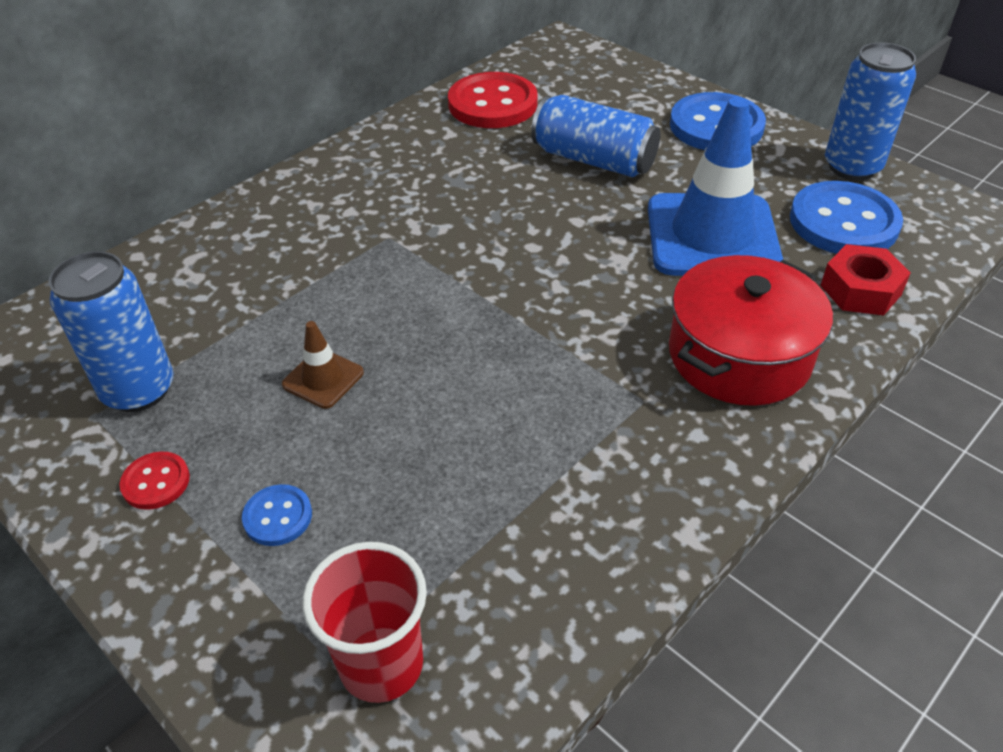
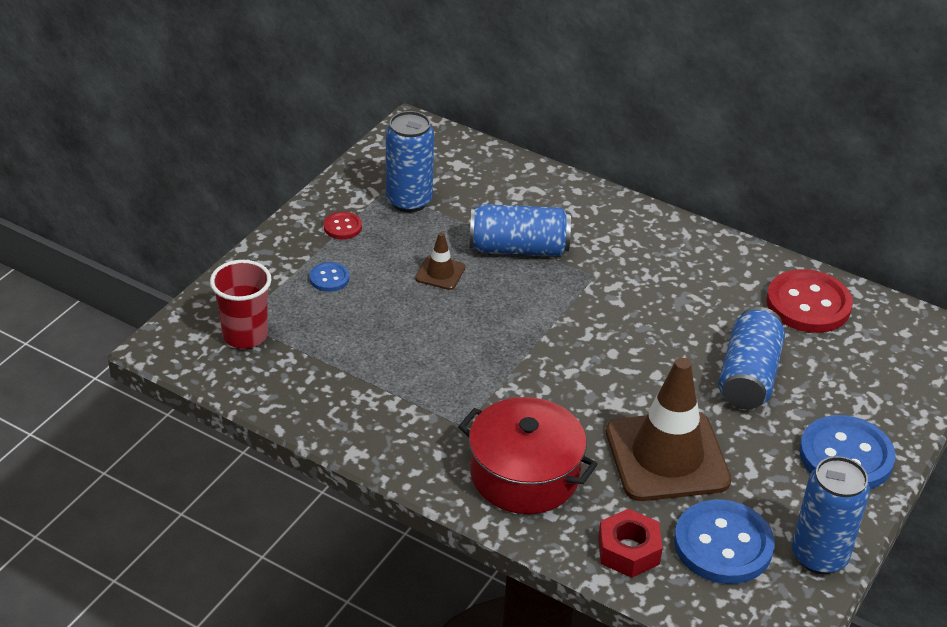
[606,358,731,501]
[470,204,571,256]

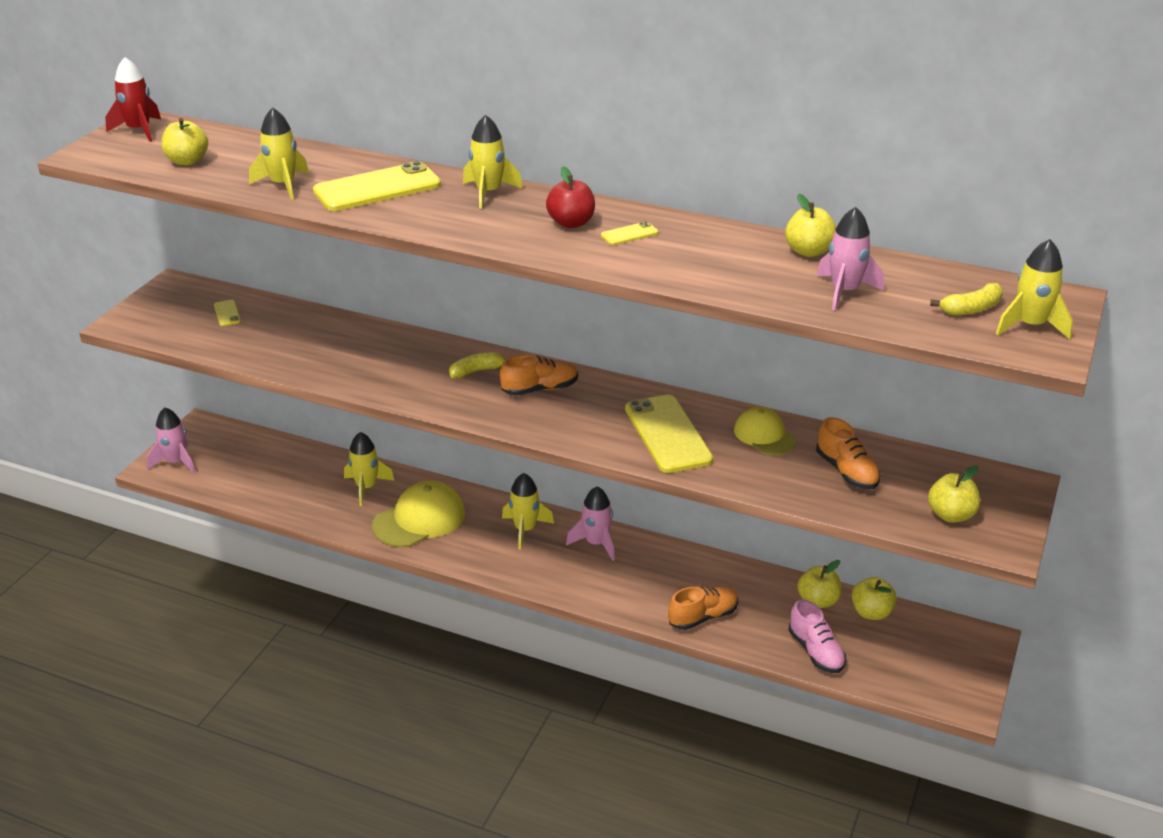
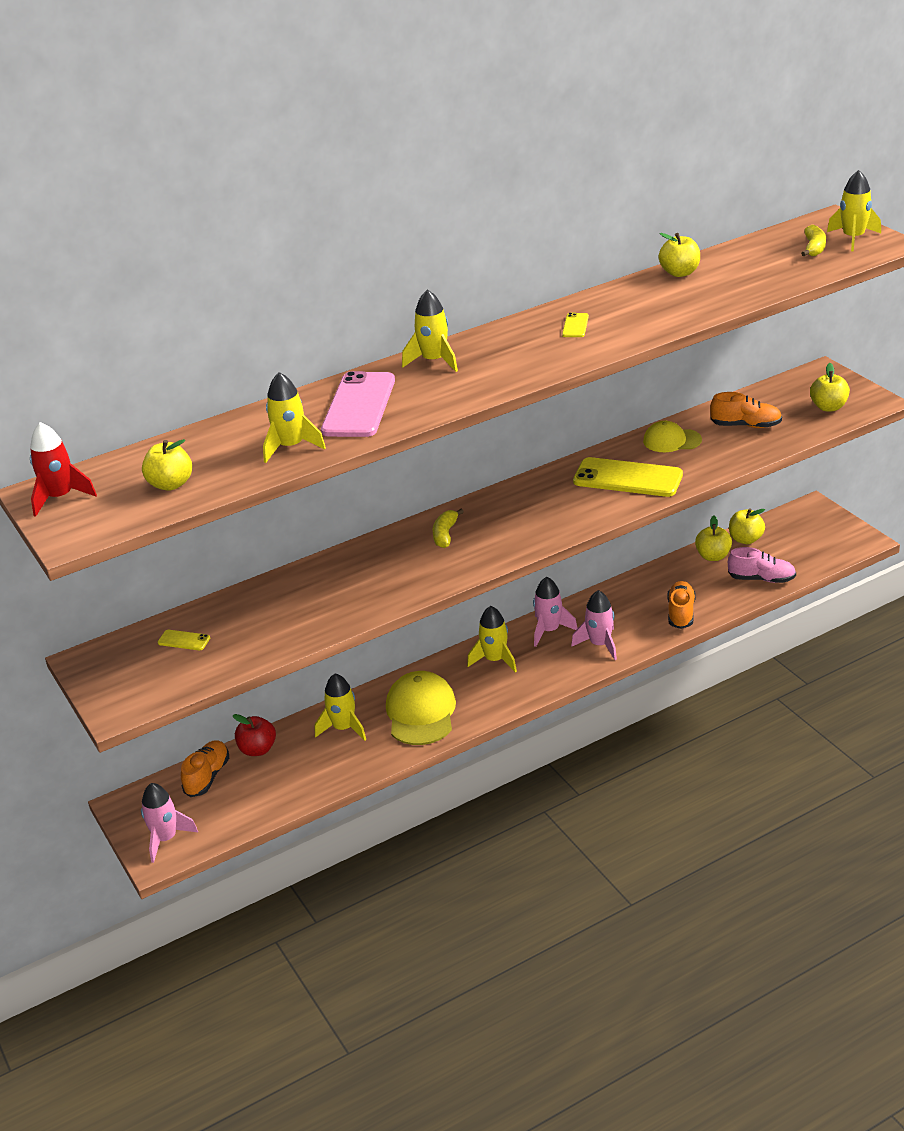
[321,371,395,437]
[181,740,229,797]
[233,714,276,756]
[571,590,617,660]

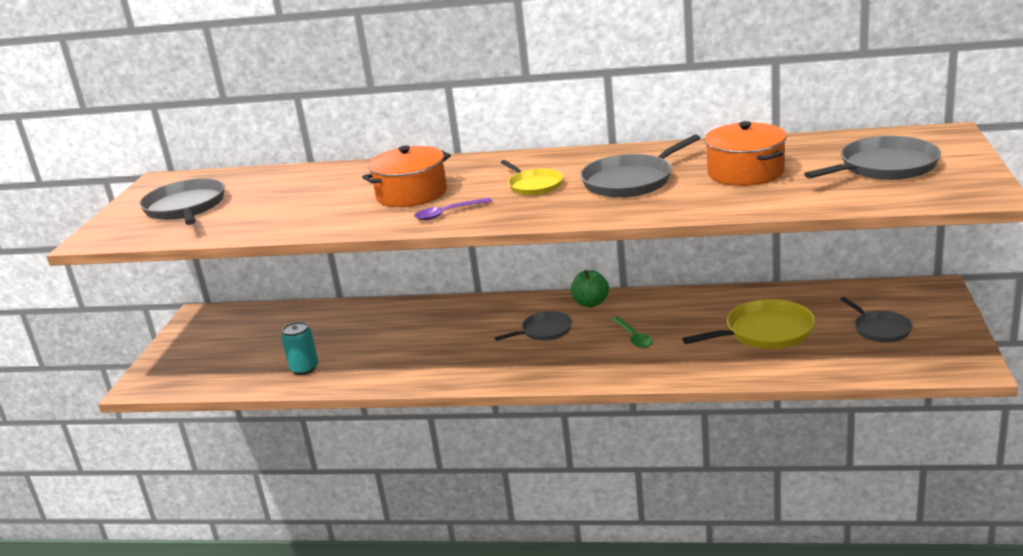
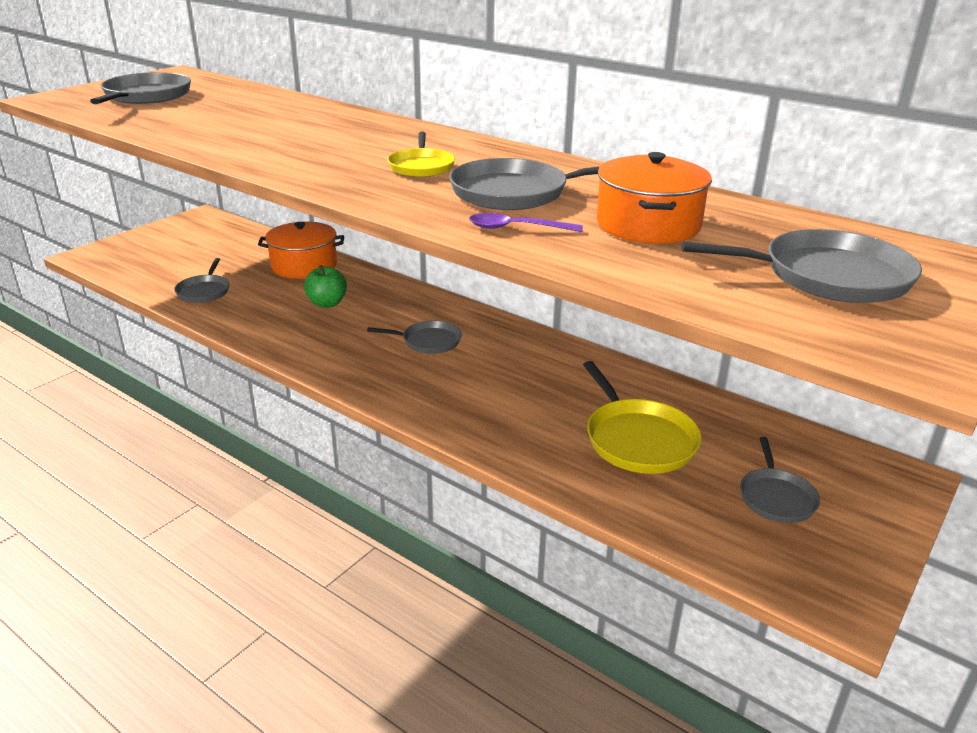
[174,258,230,303]
[258,221,344,279]
[469,213,583,232]
[304,265,347,308]
[611,316,653,348] (first image)
[583,361,702,474]

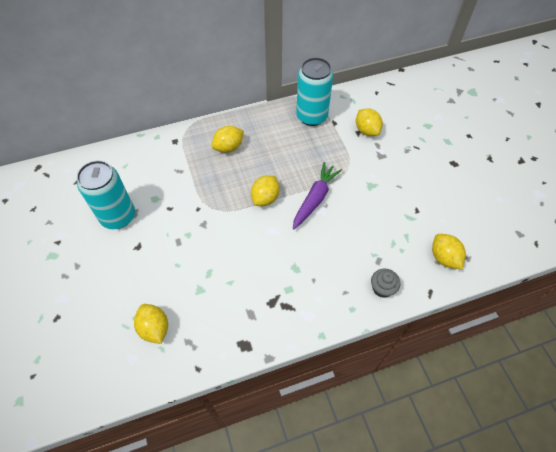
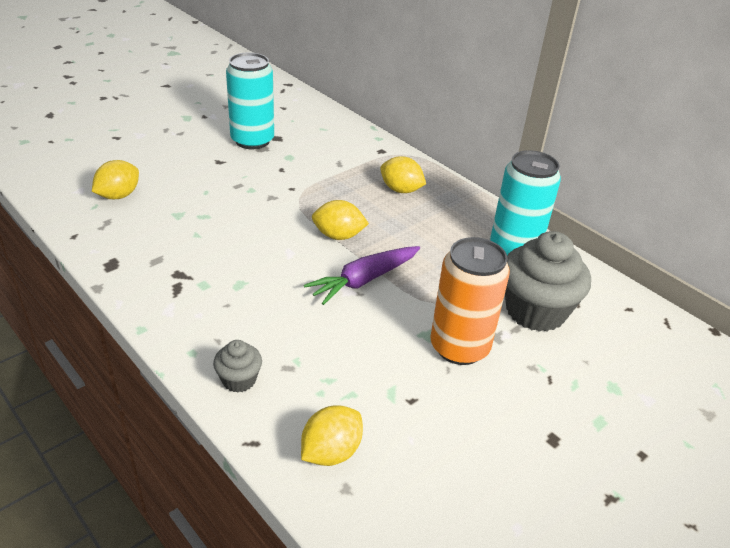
[304,246,420,305]
[505,231,591,332]
[431,237,510,365]

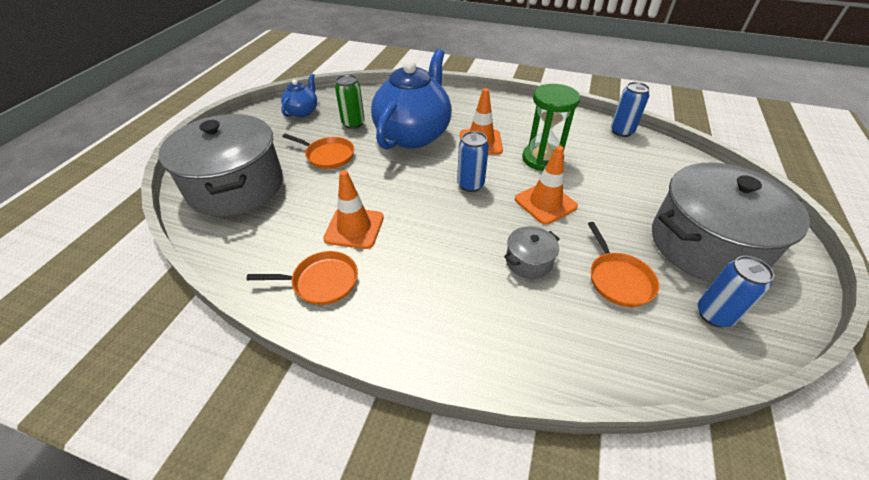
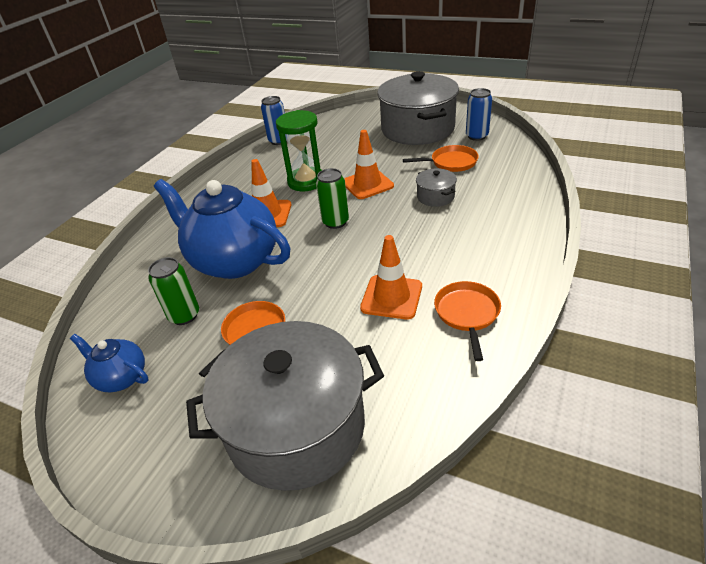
[316,168,349,229]

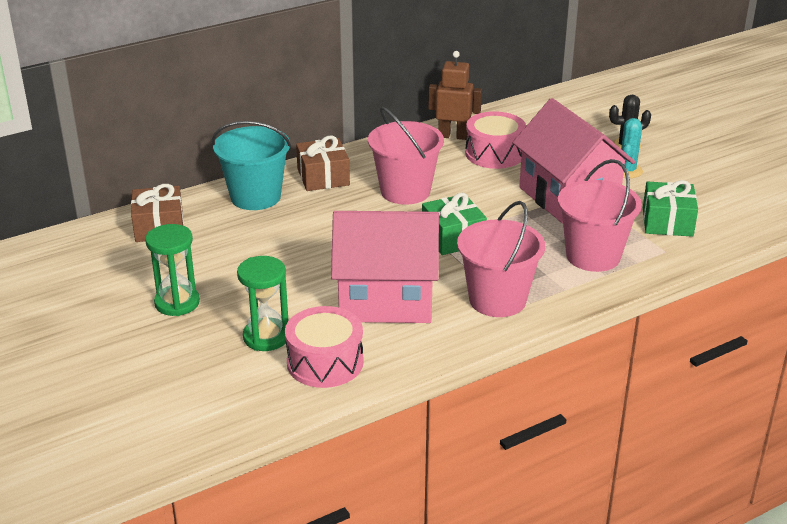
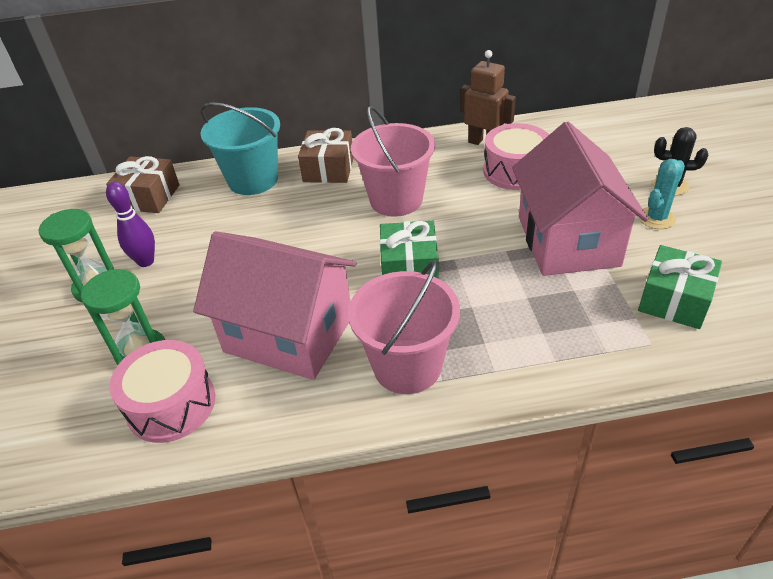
[558,159,642,272] (first image)
[106,182,155,267]

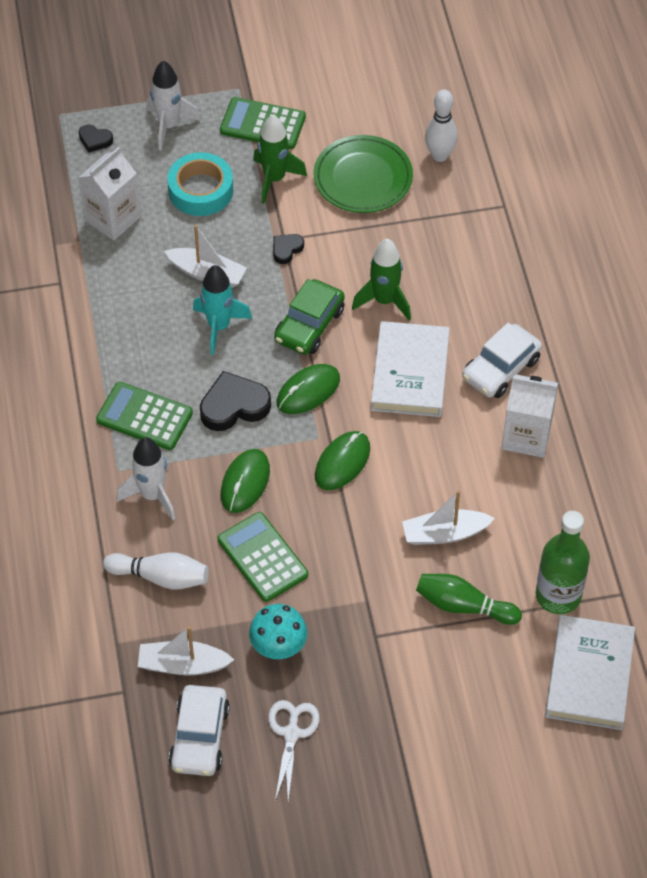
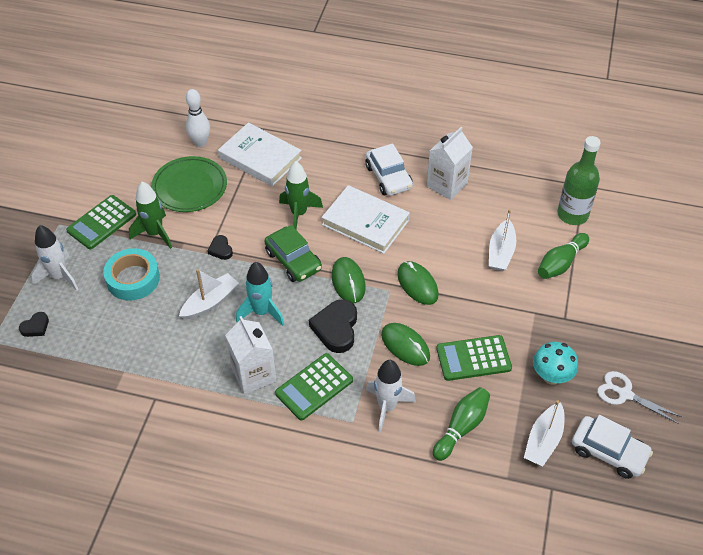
[225,316,276,394]
[433,387,490,461]
[218,123,302,187]

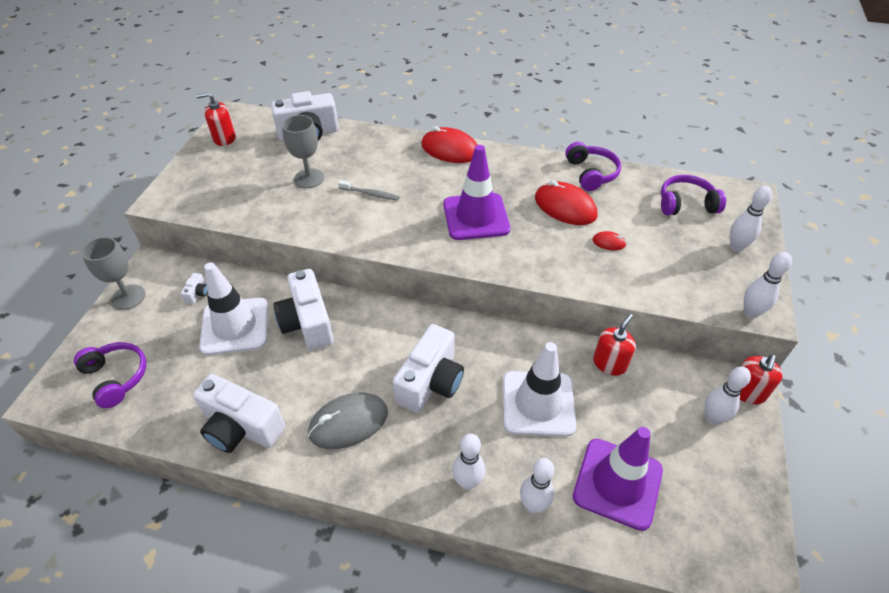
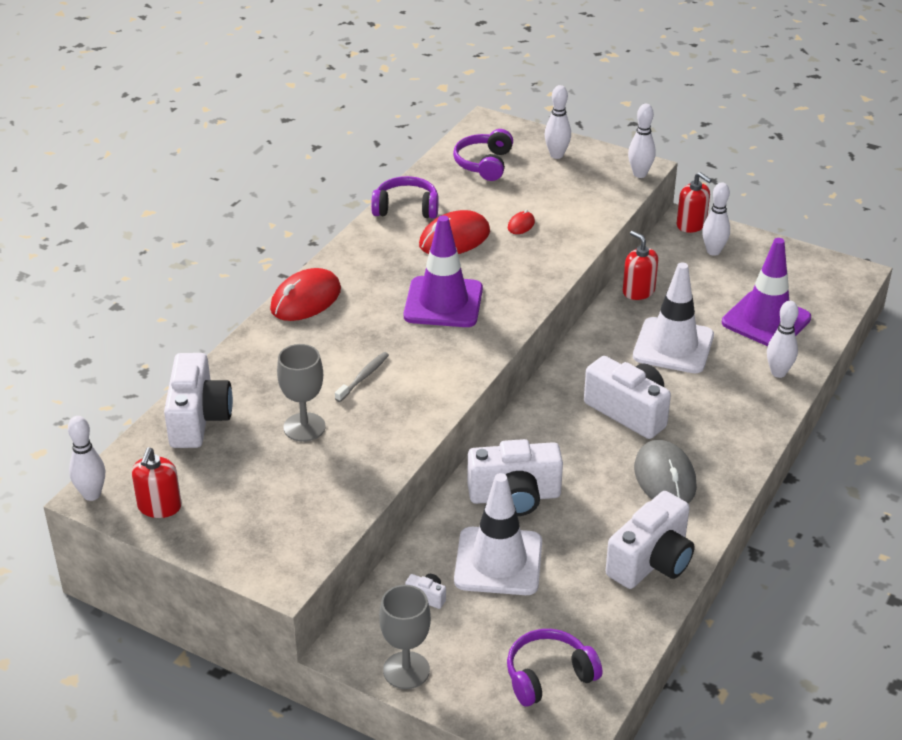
[68,416,105,501]

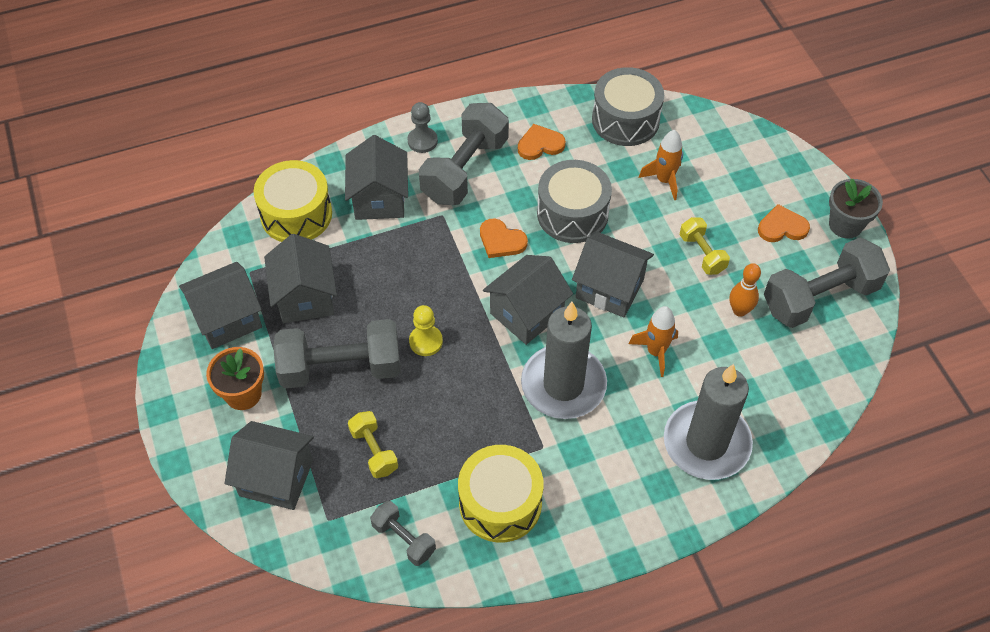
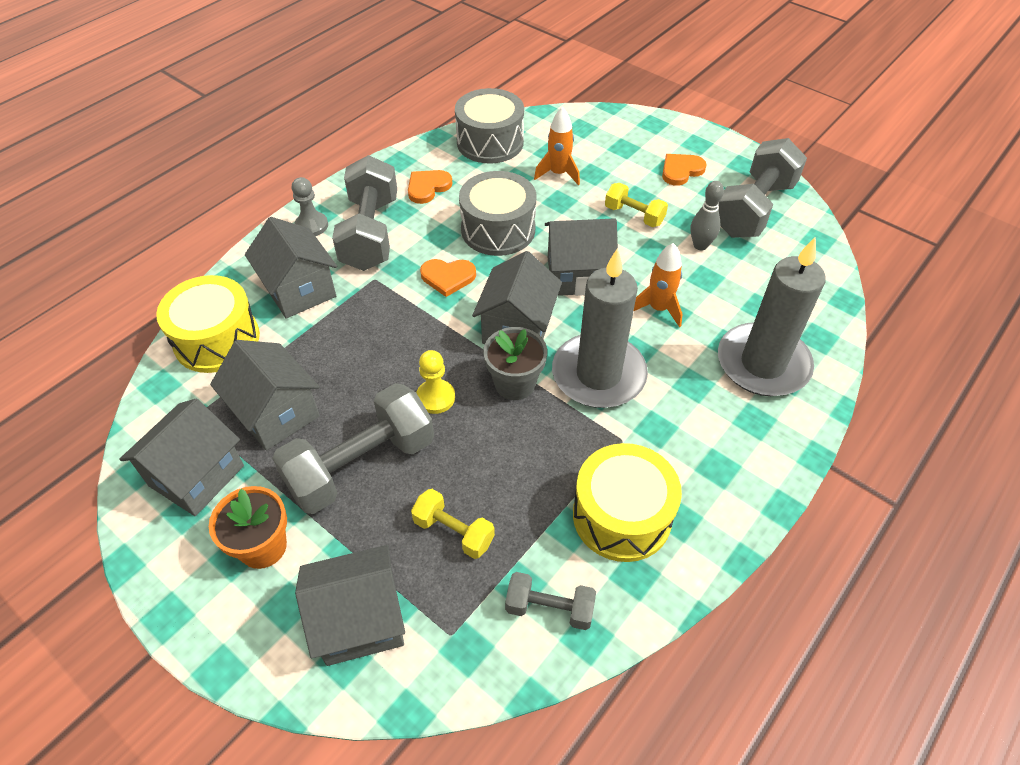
[691,181,724,250]
[483,327,547,400]

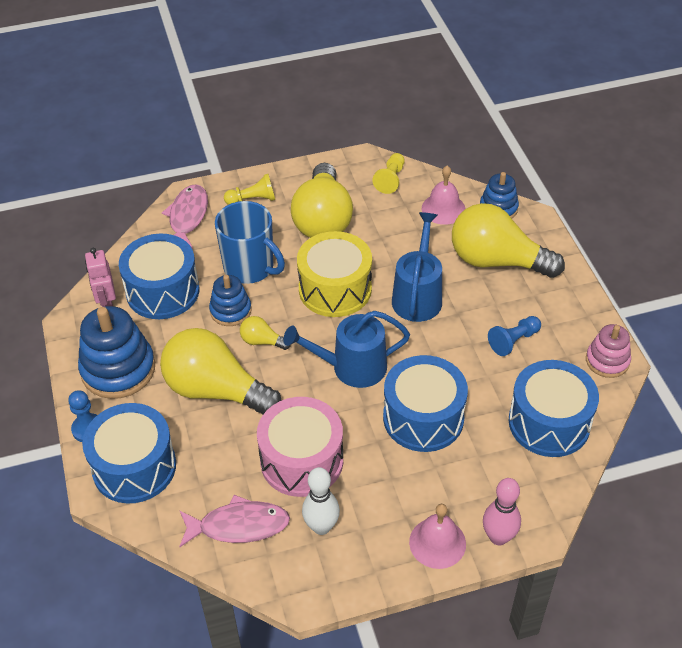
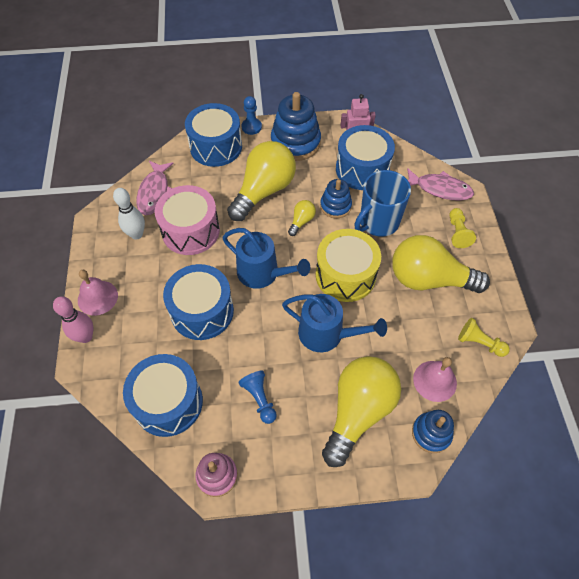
[222,228,310,289]

